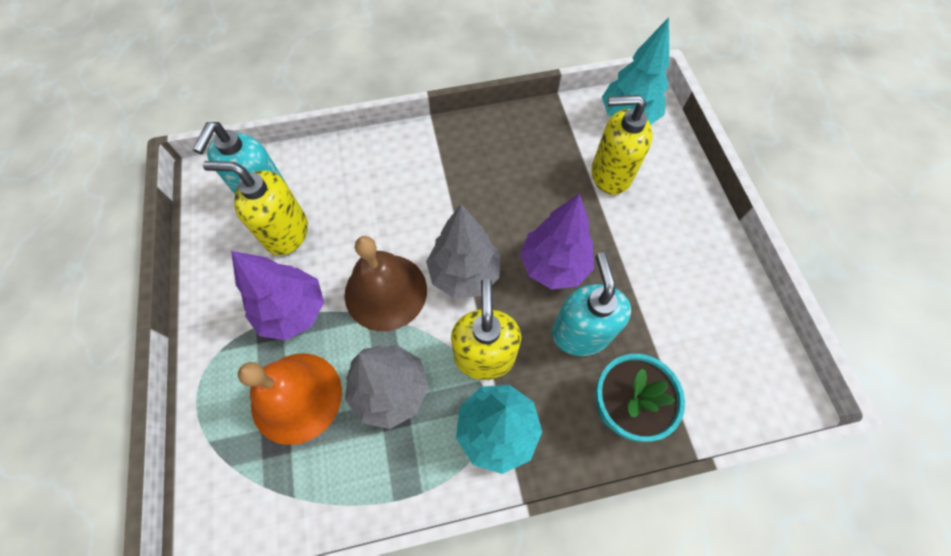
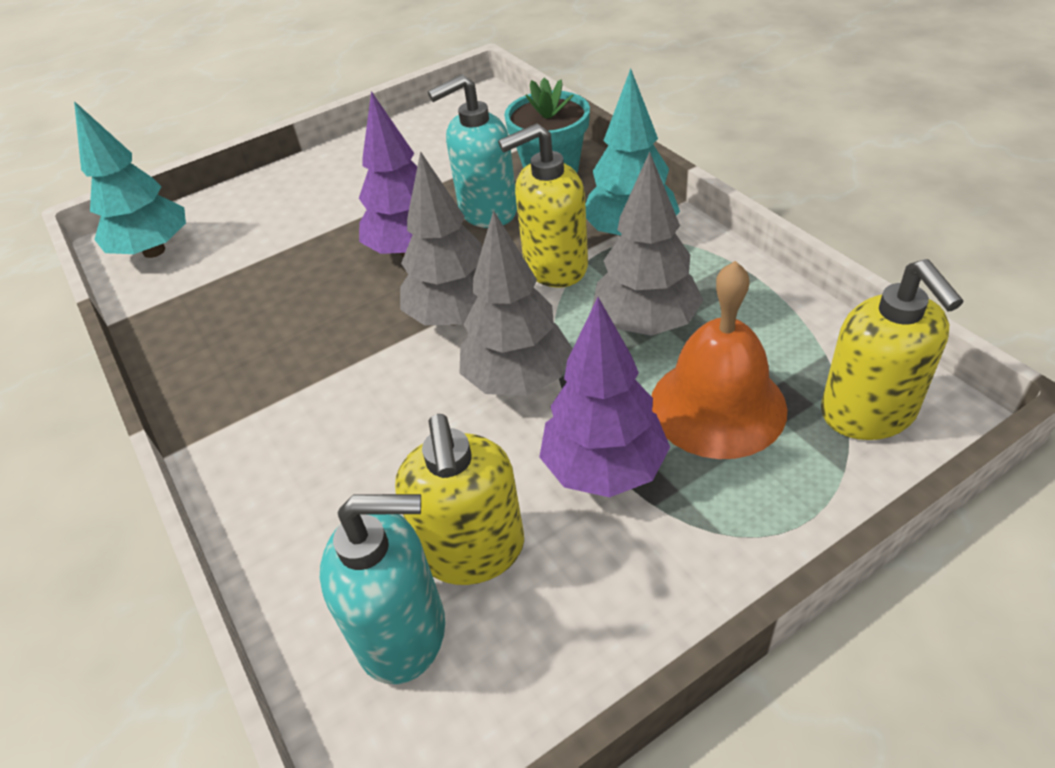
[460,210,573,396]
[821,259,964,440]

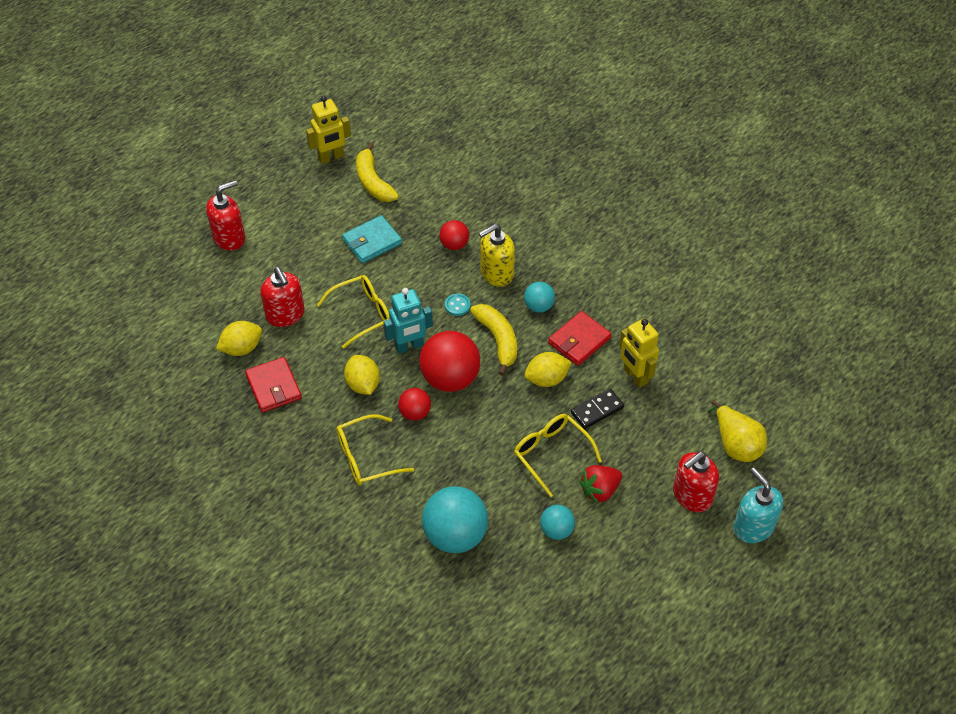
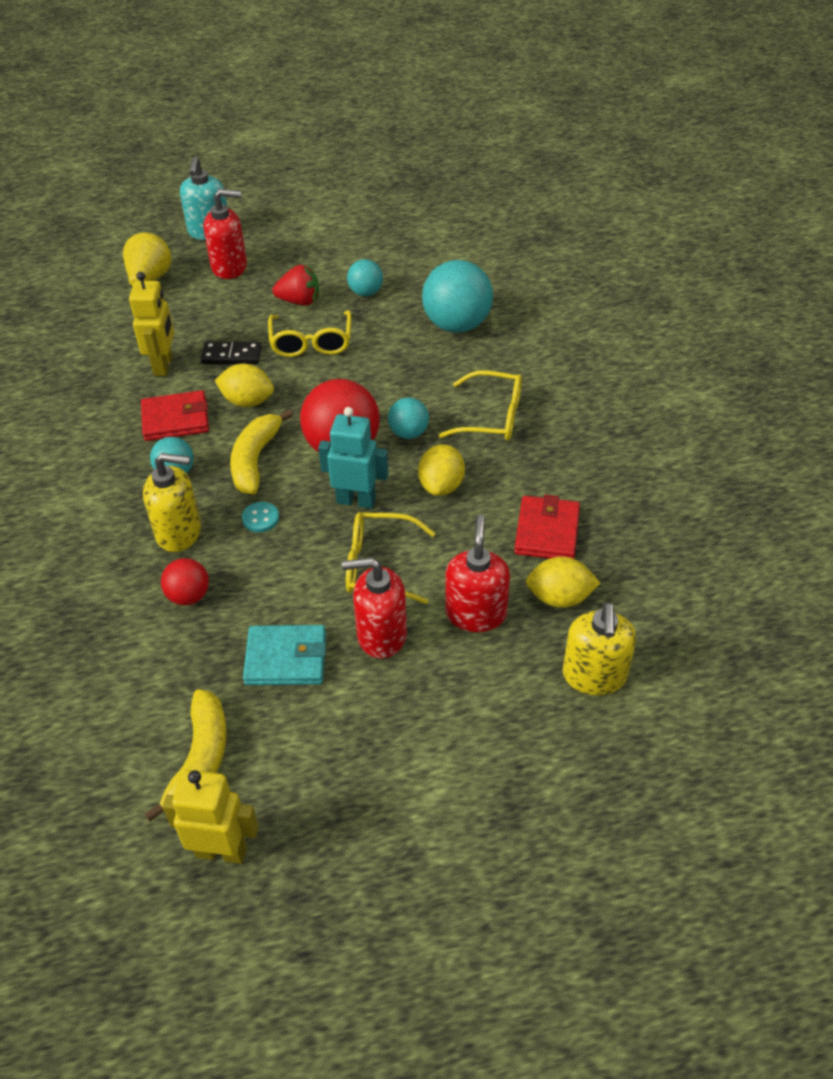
[342,557,407,659]
[388,397,429,439]
[563,602,636,695]

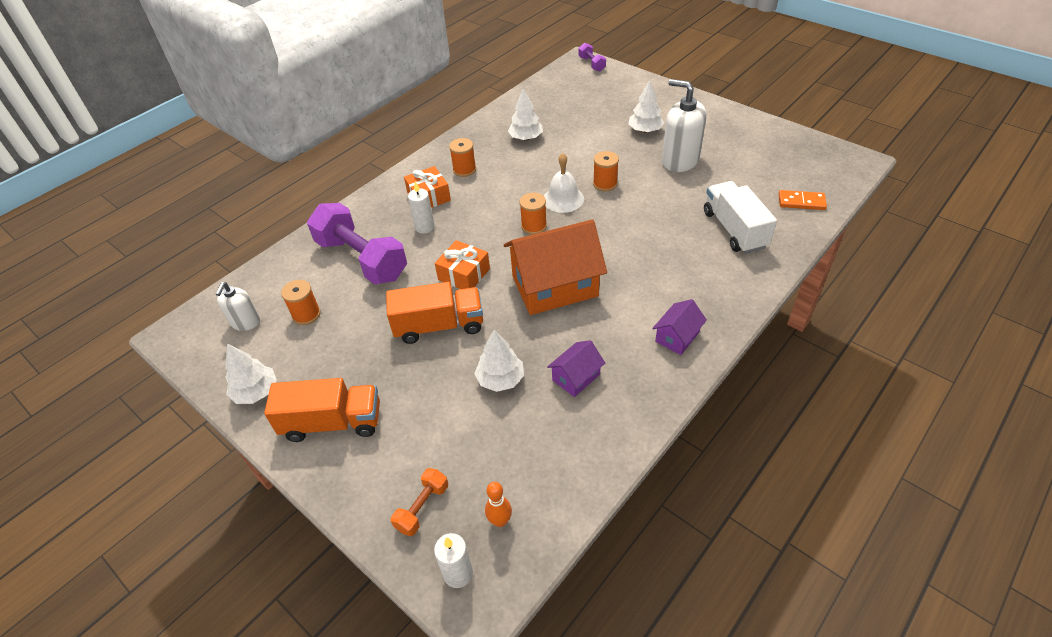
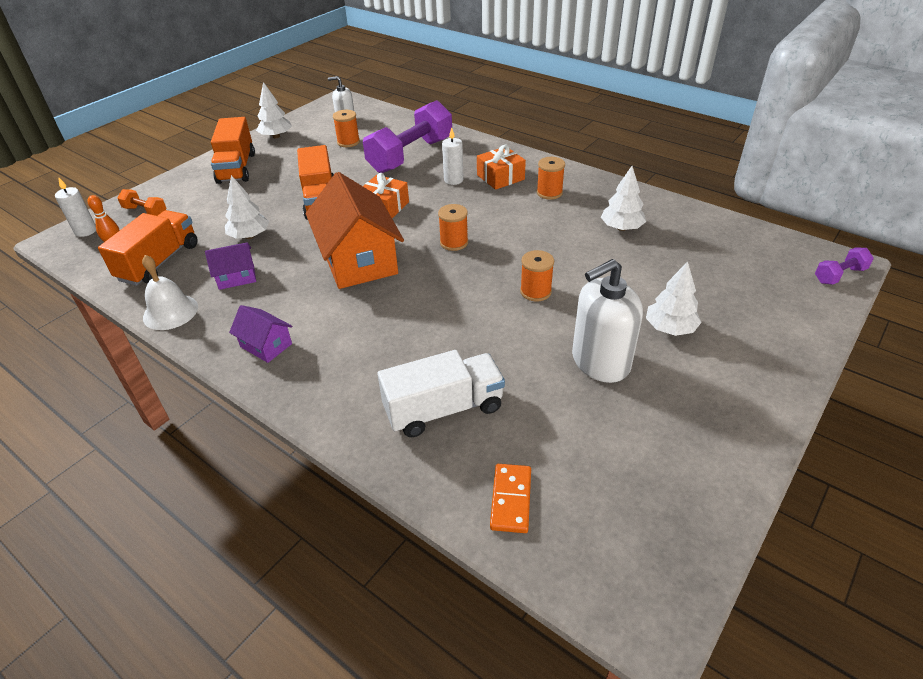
[142,255,198,330]
[205,242,256,290]
[572,259,643,383]
[98,210,198,286]

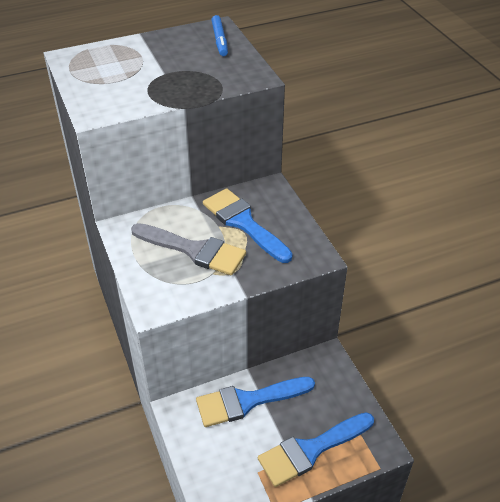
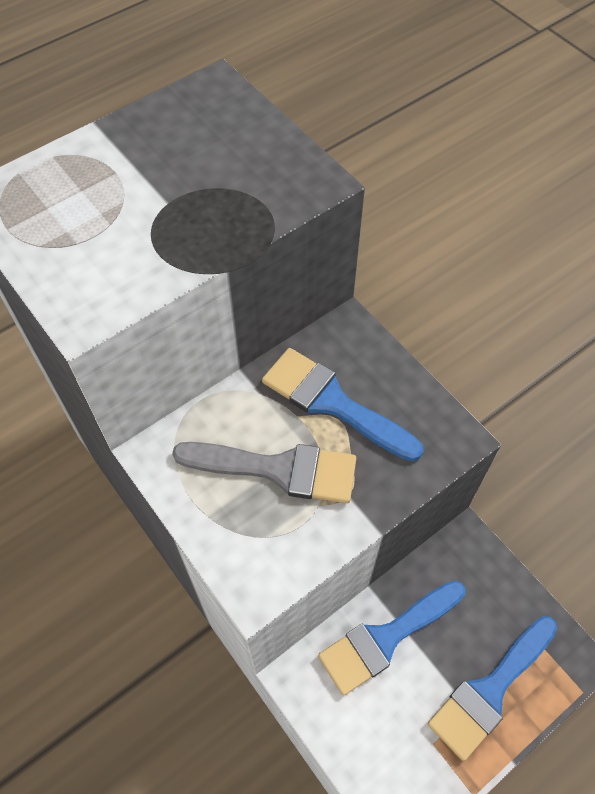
[212,15,228,56] (first image)

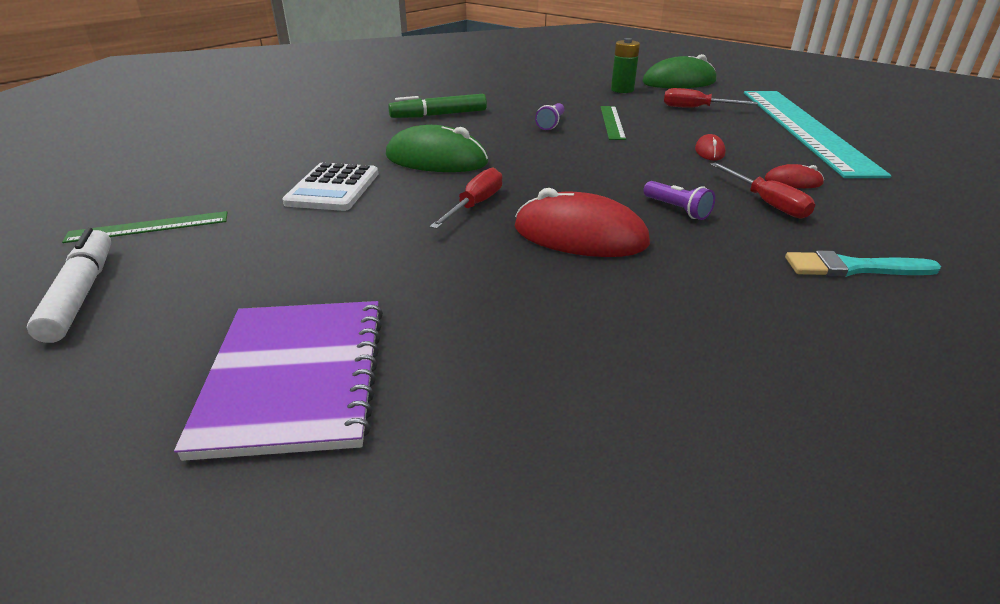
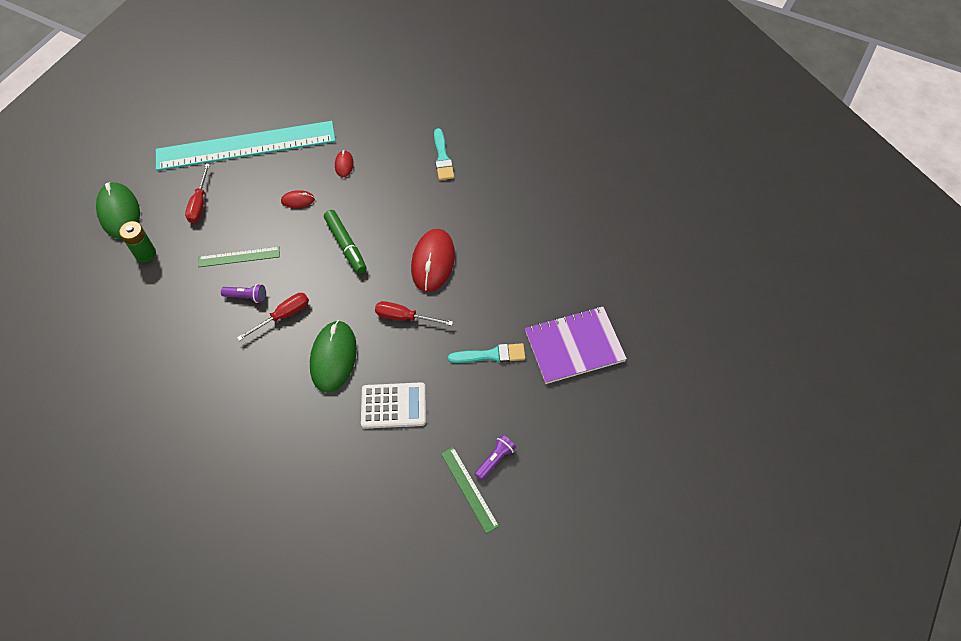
[27,228,111,343] (first image)
[324,210,367,274]
[475,435,516,480]
[237,293,309,341]
[448,343,525,363]

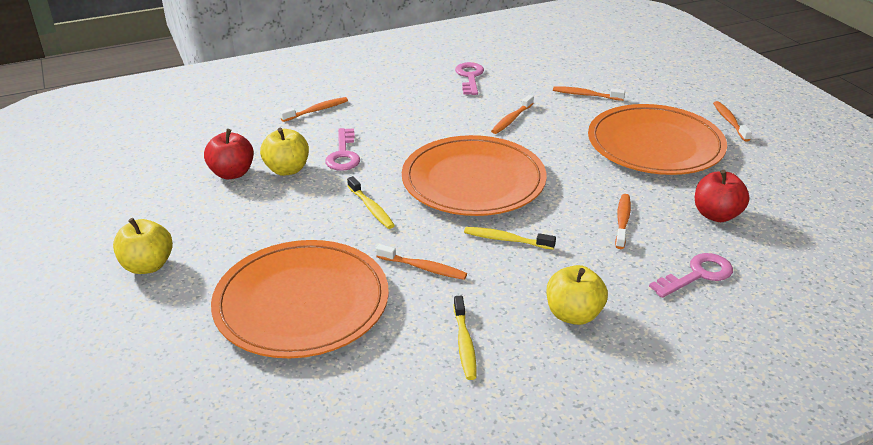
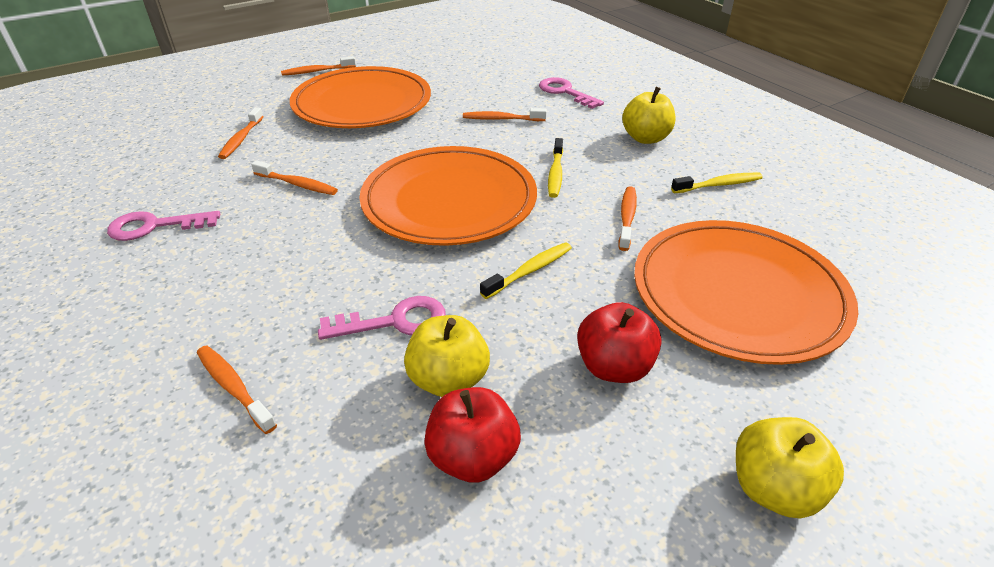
[577,302,662,383]

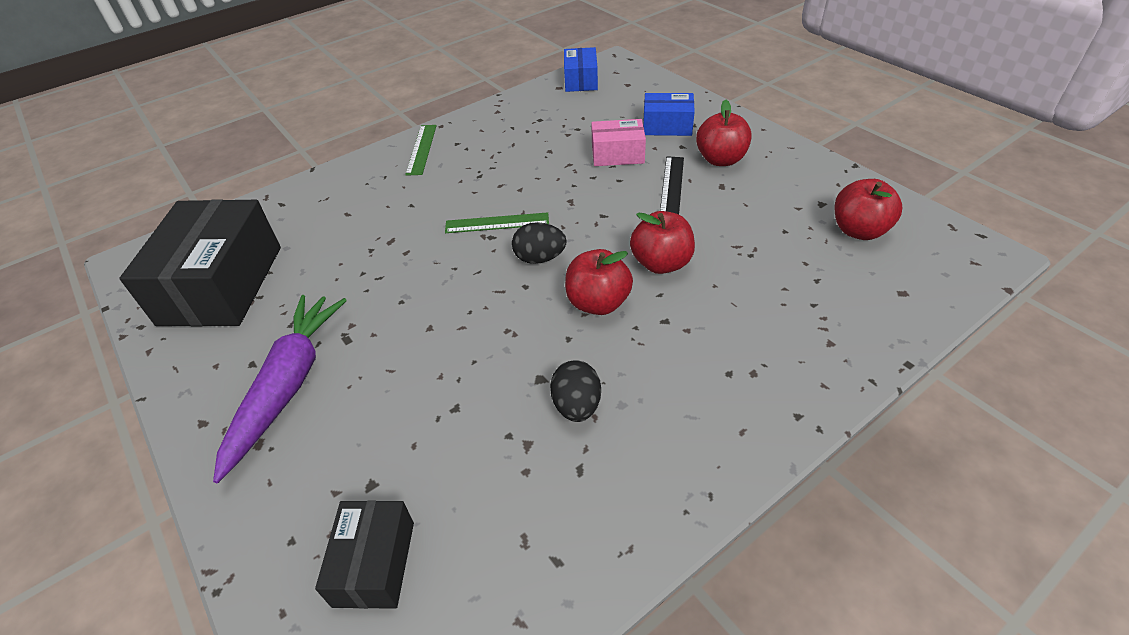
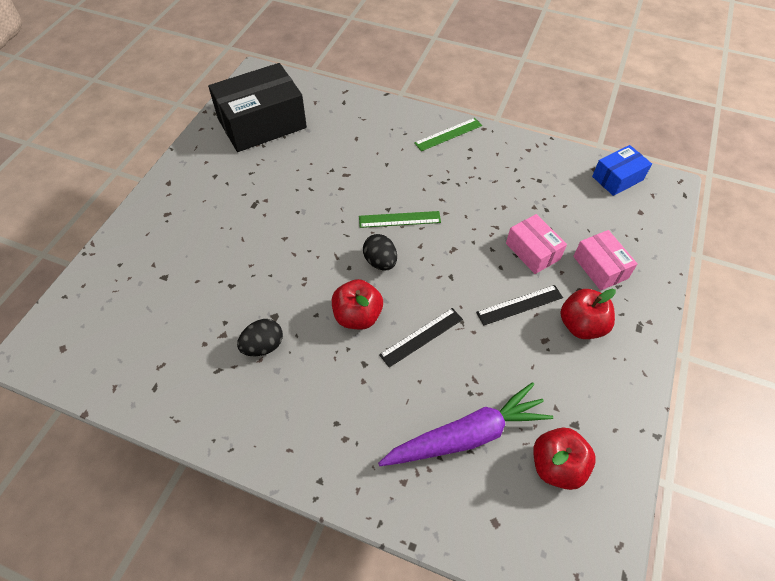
[378,382,553,466]
[315,500,414,609] (first image)
[359,211,441,228]
[379,308,463,368]
[573,230,638,291]

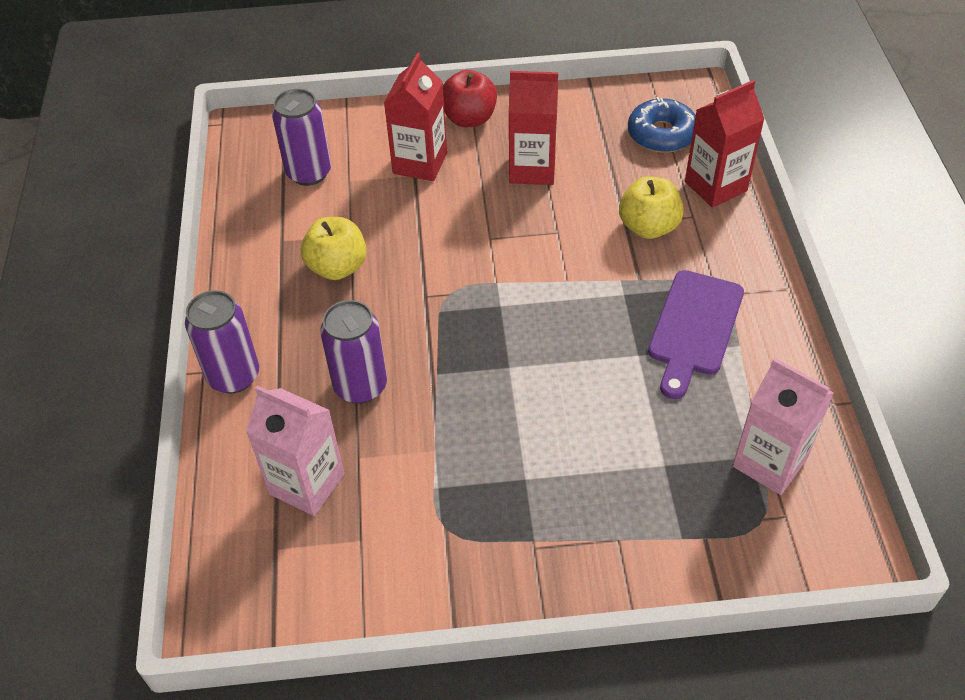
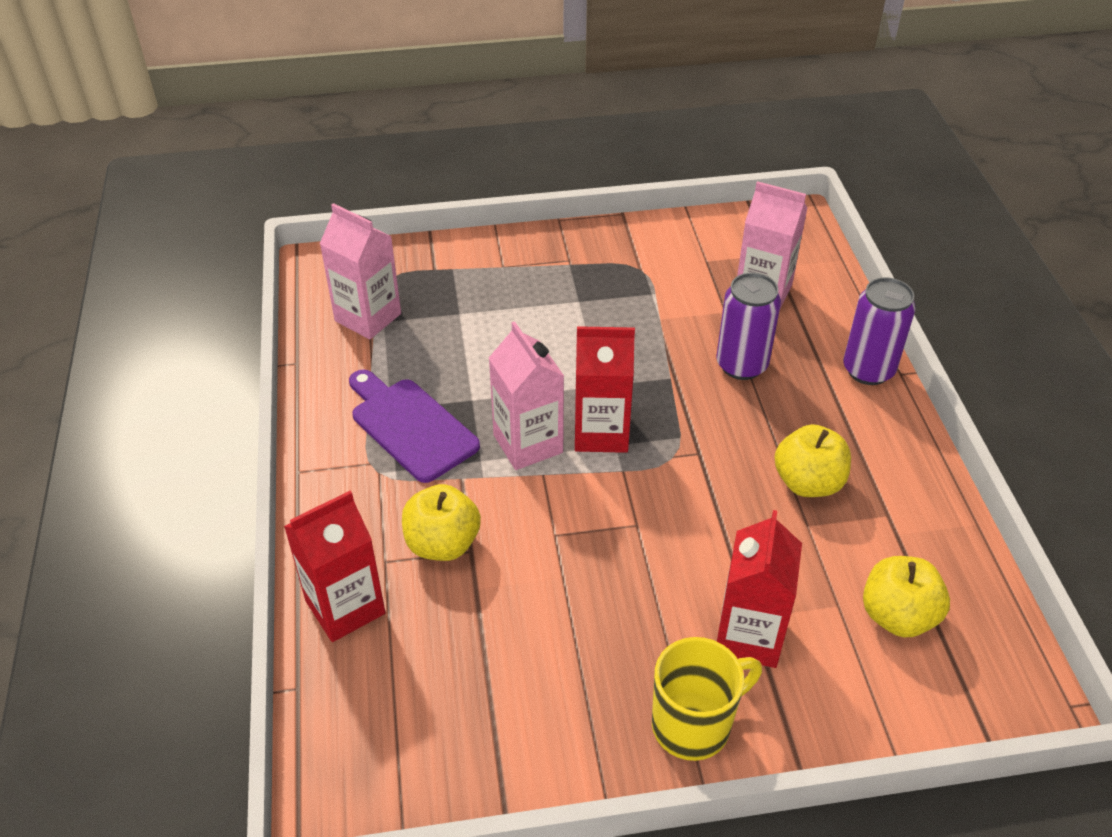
[863,556,950,637]
[652,637,762,761]
[575,326,635,453]
[628,97,696,153] (first image)
[349,370,480,483]
[489,321,564,470]

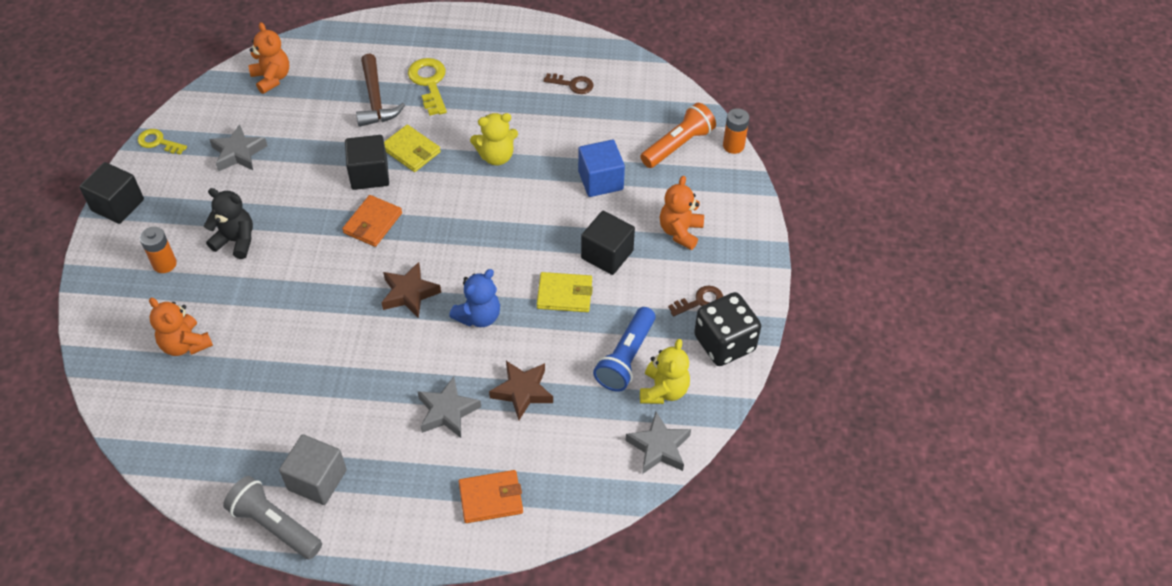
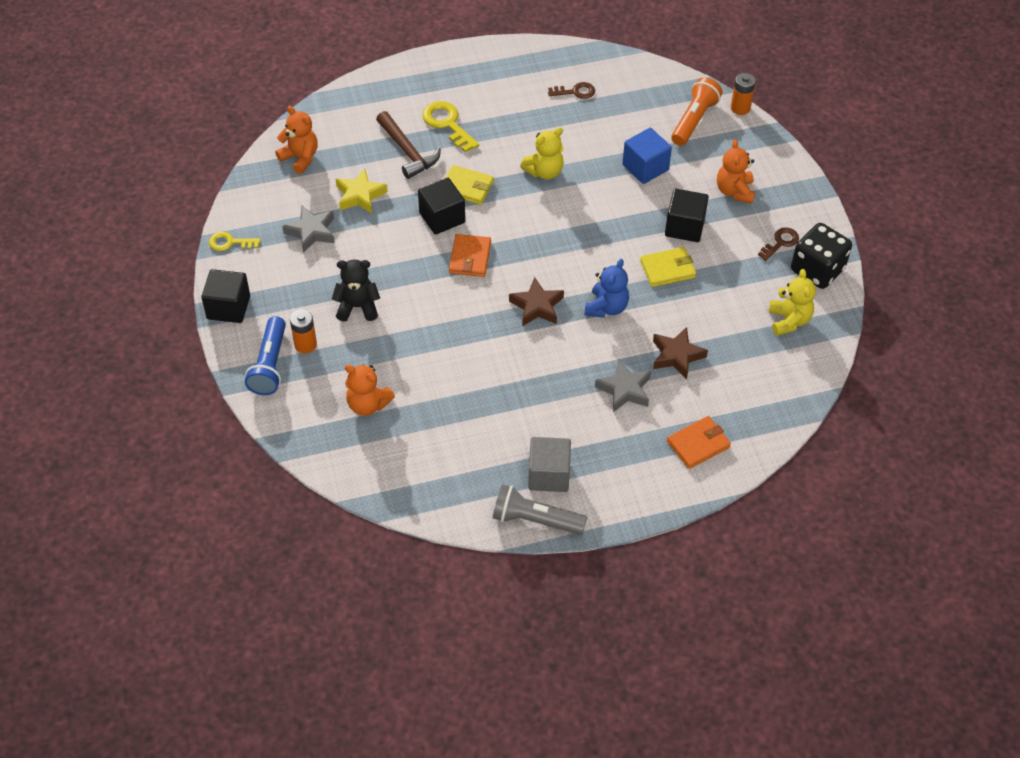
[245,316,286,395]
[626,412,691,474] (first image)
[336,168,388,214]

